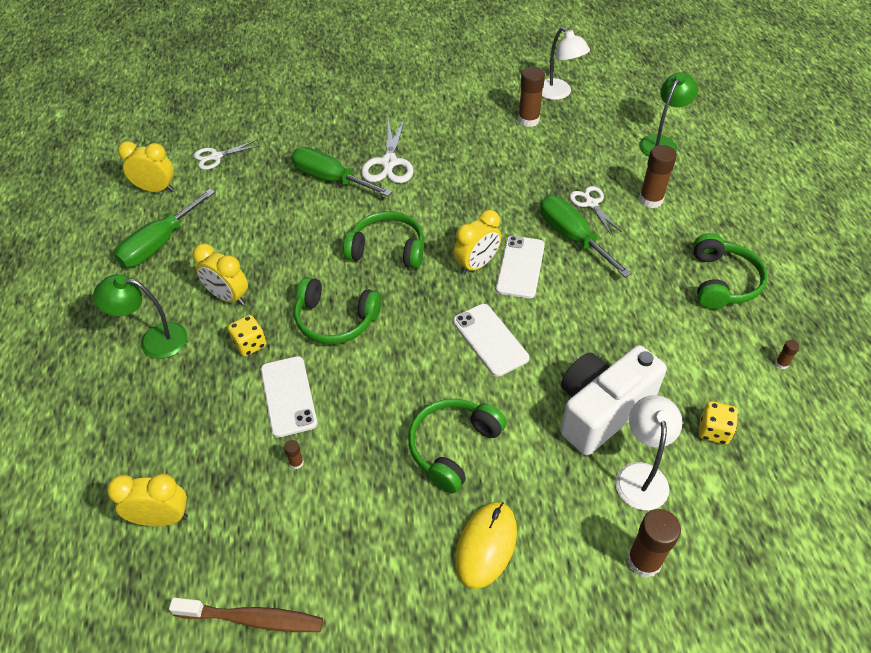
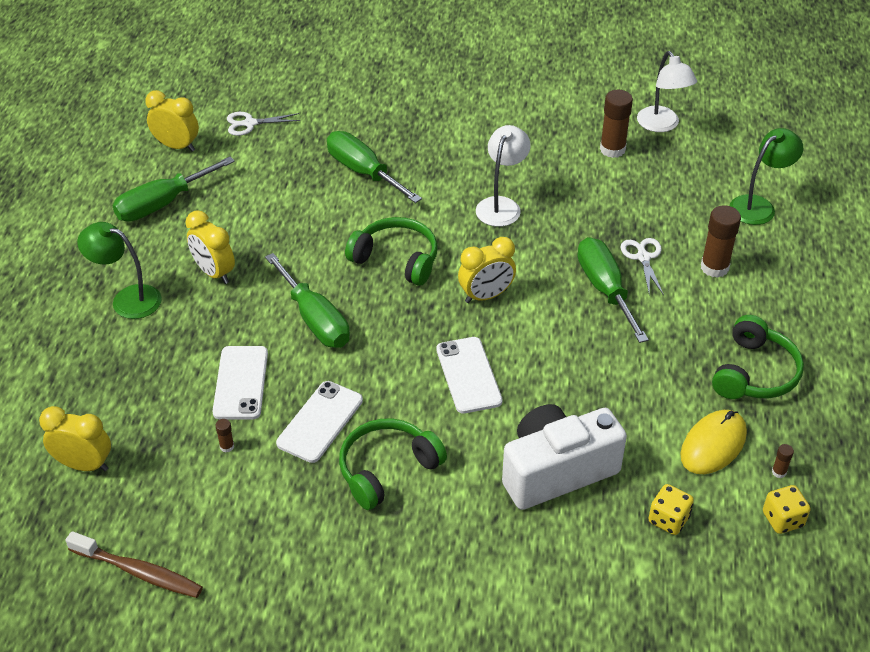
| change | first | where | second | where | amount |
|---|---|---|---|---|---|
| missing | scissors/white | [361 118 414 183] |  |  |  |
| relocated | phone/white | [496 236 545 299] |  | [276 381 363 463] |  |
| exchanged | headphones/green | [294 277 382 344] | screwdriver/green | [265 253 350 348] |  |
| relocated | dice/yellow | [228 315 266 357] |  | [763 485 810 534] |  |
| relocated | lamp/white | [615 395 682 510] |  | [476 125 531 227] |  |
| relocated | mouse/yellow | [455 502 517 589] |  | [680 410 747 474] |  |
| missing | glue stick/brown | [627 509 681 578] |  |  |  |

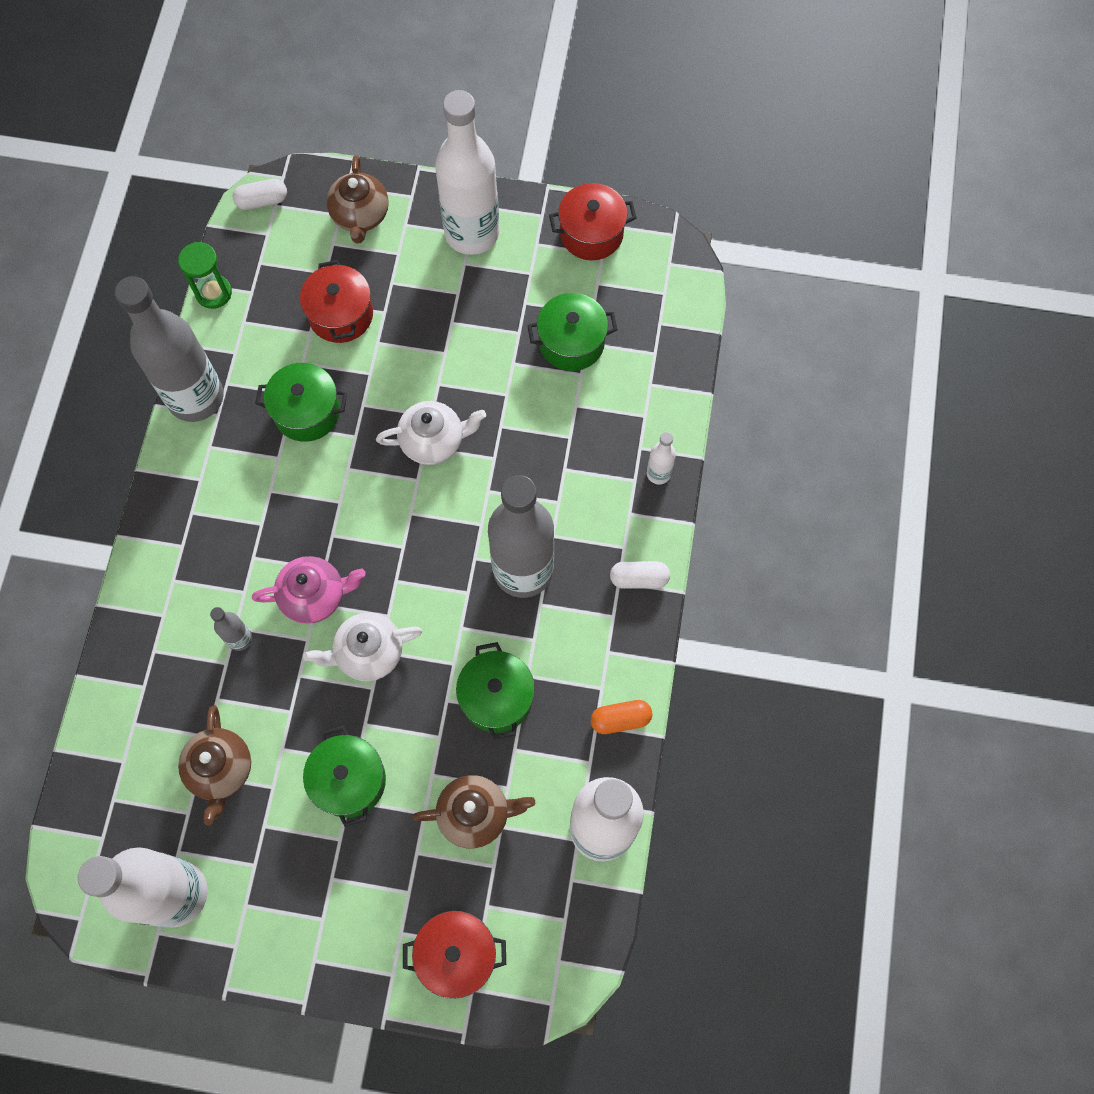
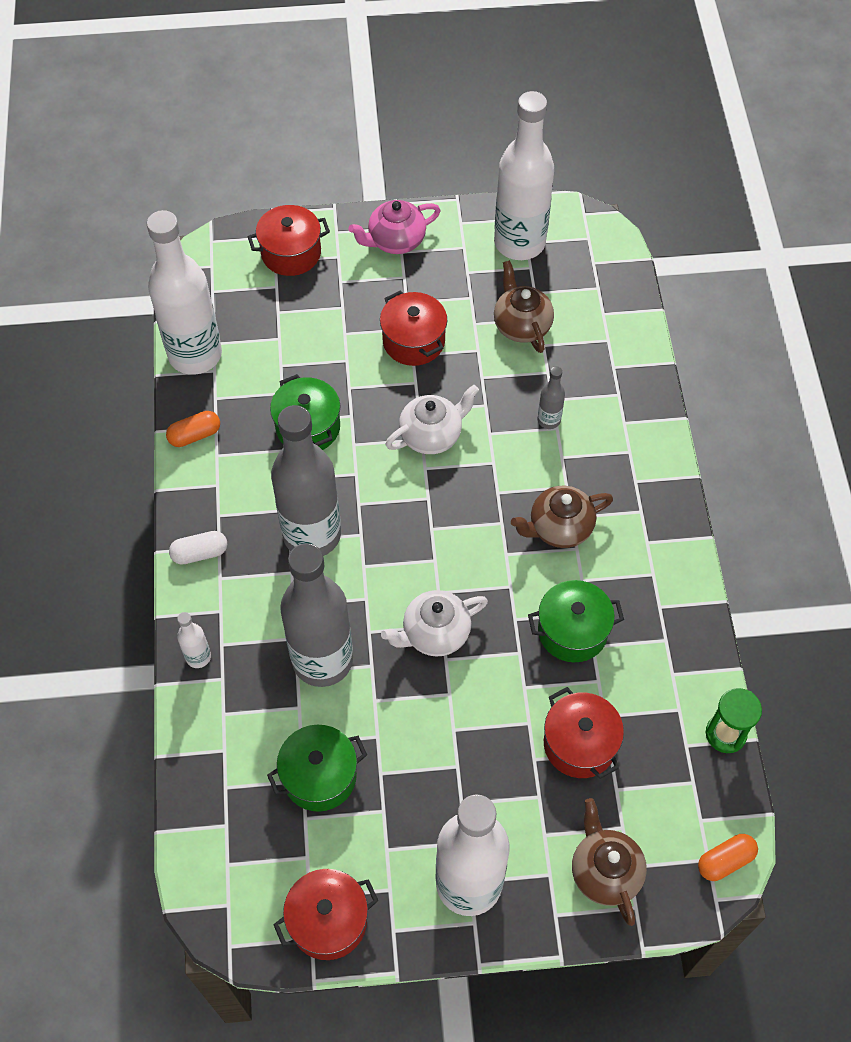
| change | first | where | second | where | amount |
|---|---|---|---|---|---|
| colour | capsule/white | [232 179 287 210] | capsule/orange | [698 834 758 881] |  |
| relocated | bottle/grey | [115 276 224 422] |  | [280 543 353 687] |  |
| relocated | teapot/pink | [252 556 366 624] |  | [349 200 441 254] |  |
| colour | pot/green | [303 726 386 827] | pot/red | [380 290 447 366] |  |
| relocated | teapot/brown | [412 775 535 849] |  | [511 486 613 548] |  |

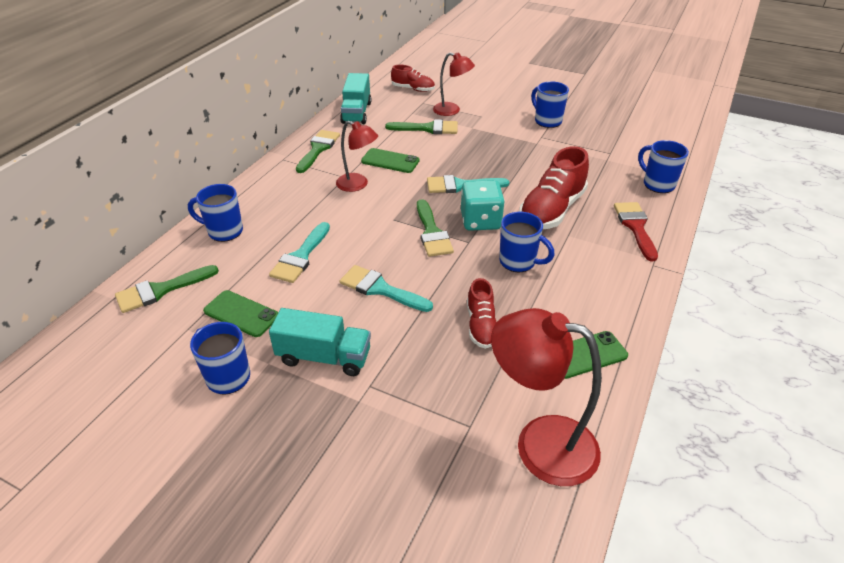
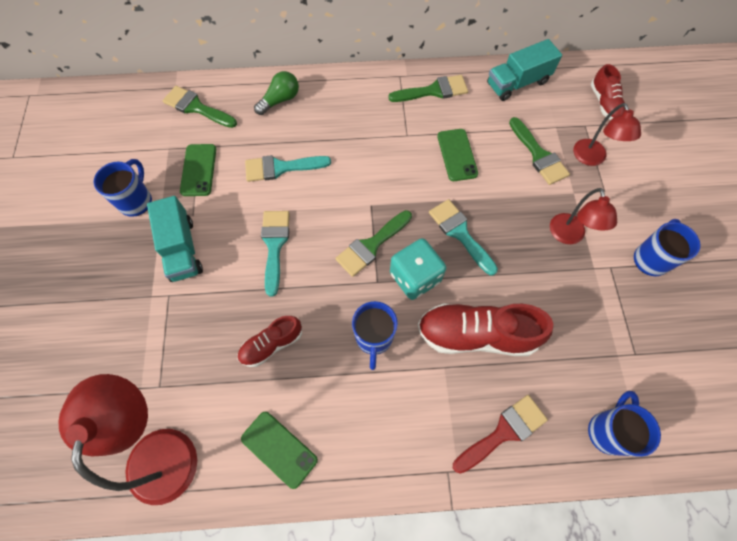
| change | first | where | second | where | amount |
|---|---|---|---|---|---|
| relocated | lamp/red | [336 121 378 192] |  | [550 188 617 244] |  |
| exchanged | mug/blue | [188 184 243 242] | light bulb/green | [254 71 299 115] |  |

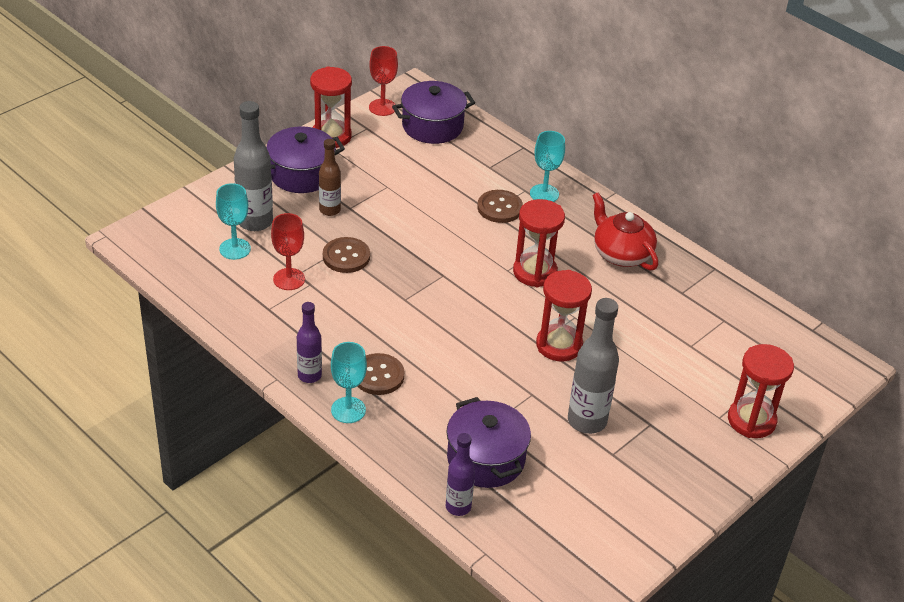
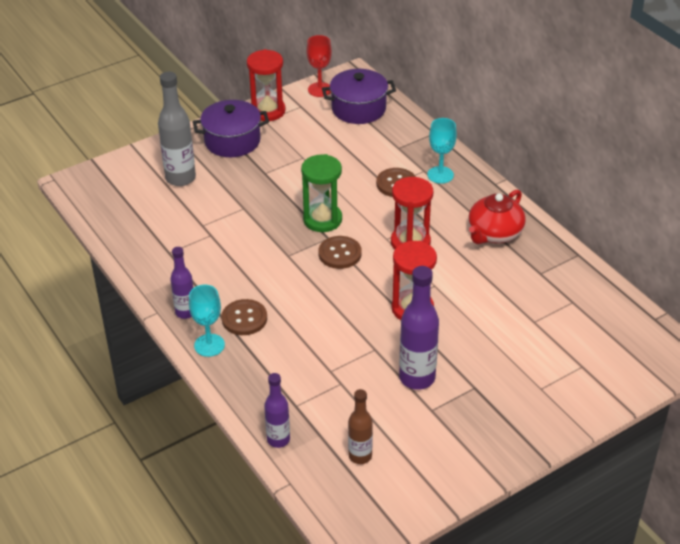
| change | first | where | second | where | amount |
|---|---|---|---|---|---|
| relocated | bottle/brown | [319 139 341 216] |  | [348 389 373 464] |  |
| missing | goblet/turquoise | [216 183 251 260] |  |  |  |
| spun | teapot/red | [592 192 658 271] |  | [469 189 525 244] | 120 degrees counterclockwise |
| missing | goblet/red | [271 213 305 290] |  |  |  |
| relocated | button/brown | [323 237 370 273] |  | [318 236 362 269] |  |
| colour | bottle/grey | [568 298 619 434] | bottle/purple | [399 266 439 390] |  |
| missing | hourglass/red | [728 344 794 438] |  |  |  |
| missing | pot/purple | [446 397 531 488] |  |  |  |
| appeared |  |  | hourglass/green | [301 154 342 232] |  |

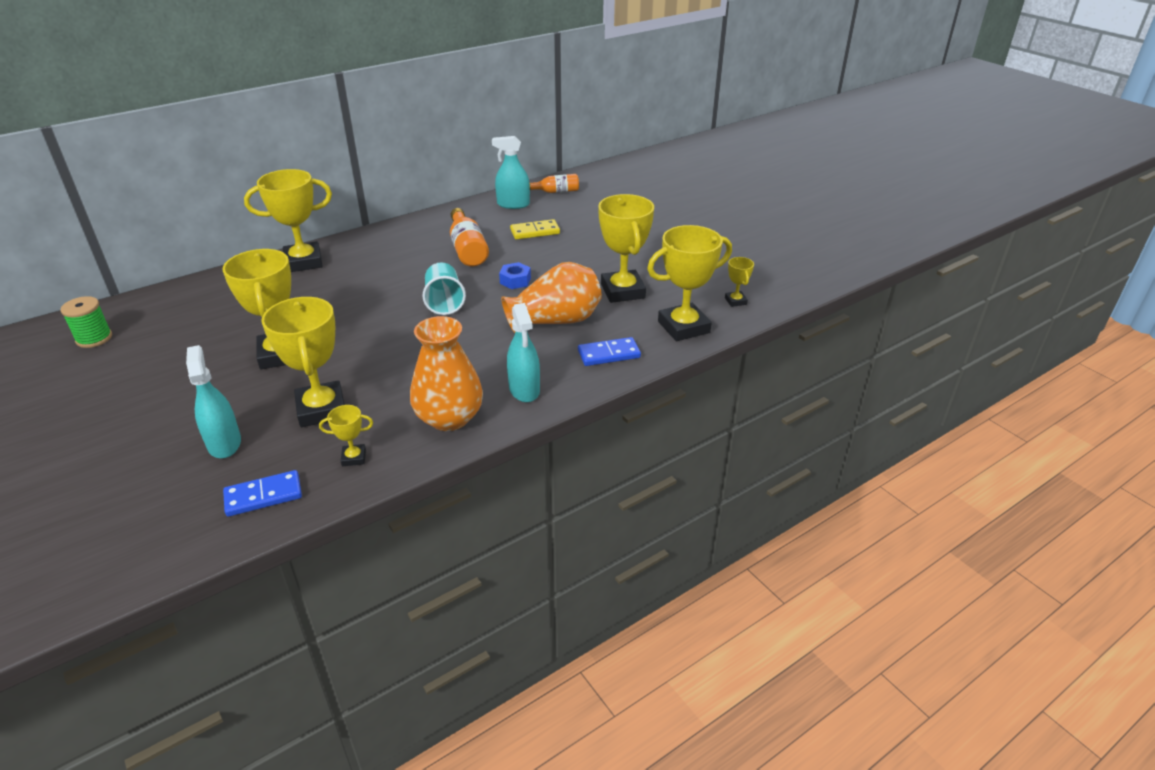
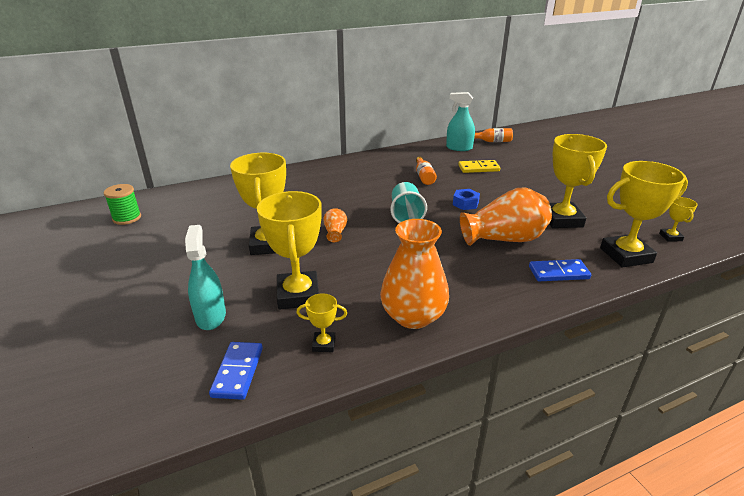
| change | first | where | second | where | amount |
|---|---|---|---|---|---|
| missing | trophy/yellow | [244 169 332 272] |  |  |  |
| size | bottle/orange | [450 208 489 266] |  | [416 157 437 185] | x0.63 |
| missing | spray bottle/turquoise | [507 303 540 402] |  |  |  |
| spun | domino/blue | [223 470 302 517] |  | [209 342 263 400] | 75 degrees counterclockwise |
| appeared |  |  | vase/orange | [323 208 347 242] |  |

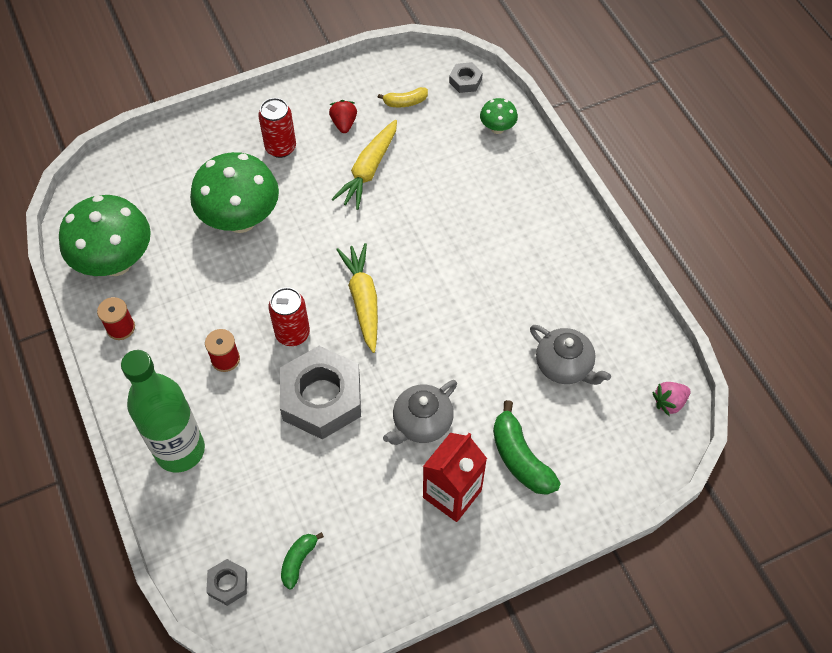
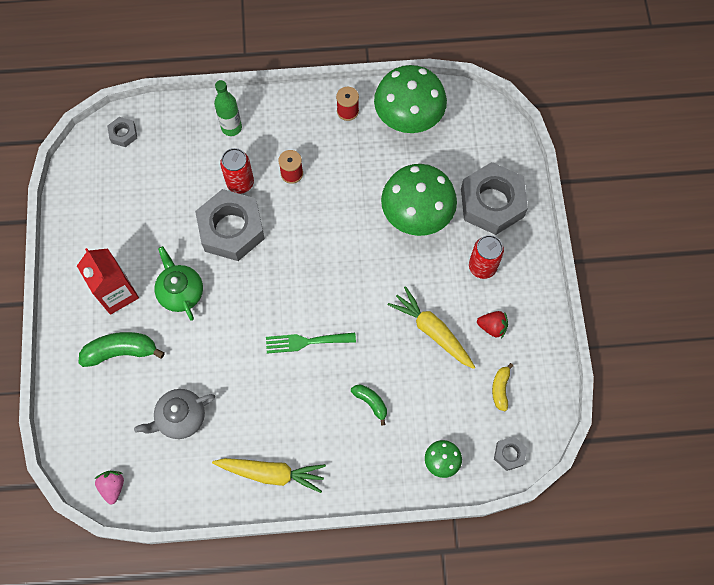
| change | first | where | second | where | amount |
|---|---|---|---|---|---|
| relocated | carrot/yellow | [336 243 378 353] |  | [212 458 326 493] |  |
| relocated | can/red | [268 287 310 346] |  | [220 148 254 194] |  |
| size | bottle/green | [121 350 205 472] |  | [214 80 242 136] | x0.56 |
| colour | teapot/grey | [383 380 457 445] | teapot/green | [154 246 203 321] |  |
| relocated | banana/green | [281 532 324 590] |  | [351 384 387 425] |  |
| appeared |  |  | nut/grey | [461 162 528 235] |  |
| appeared |  |  | fork/green | [266 333 356 354] |  |

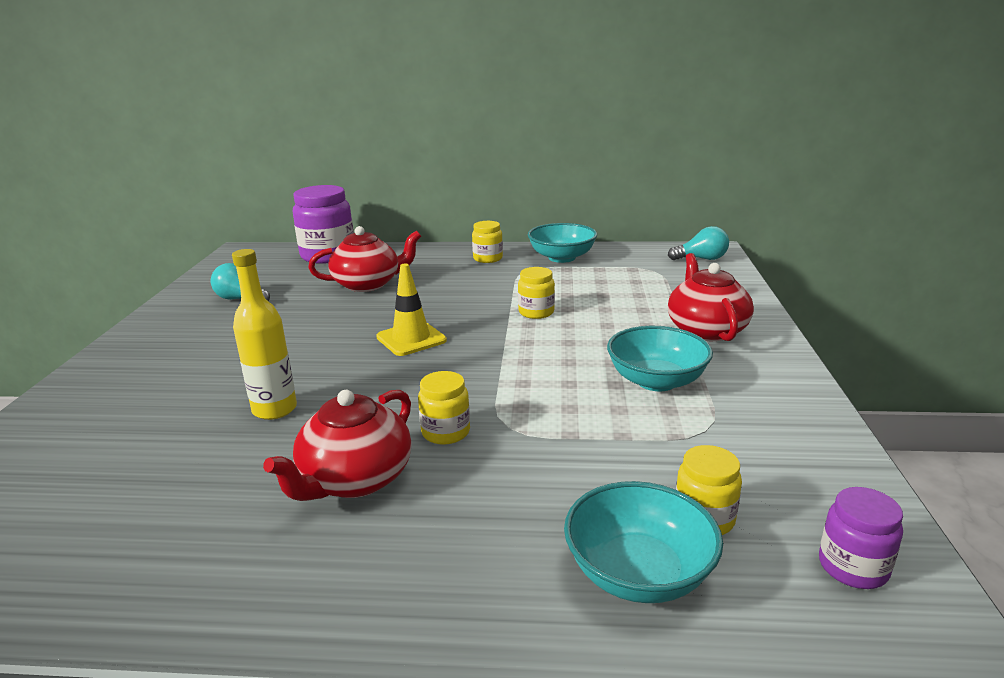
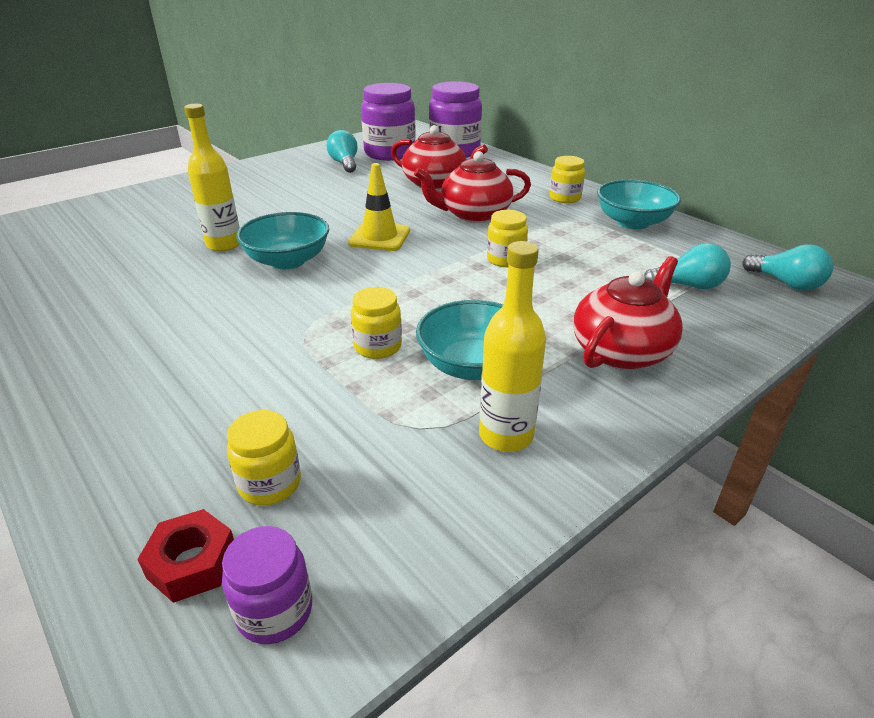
| change | first | where | second | where | amount |
|---|---|---|---|---|---|
| relocated | jar/yellow | [418 371 470 445] |  | [351 287 402 359] |  |
| relocated | teapot/red | [263 390 412 501] |  | [414 151 531 223] |  |
| relocated | bowl/turquoise | [564 481 723 603] |  | [236 212 329 269] |  |
| appeared |  |  | jar/purple | [361 83 416 161] |  |
| appeared |  |  | bottle/yellow | [479 241 546 452] |  |
| appeared |  |  | light bulb/turquoise | [644 243 731 289] |  |
| appeared |  |  | nut/red | [137 509 234 603] |  |

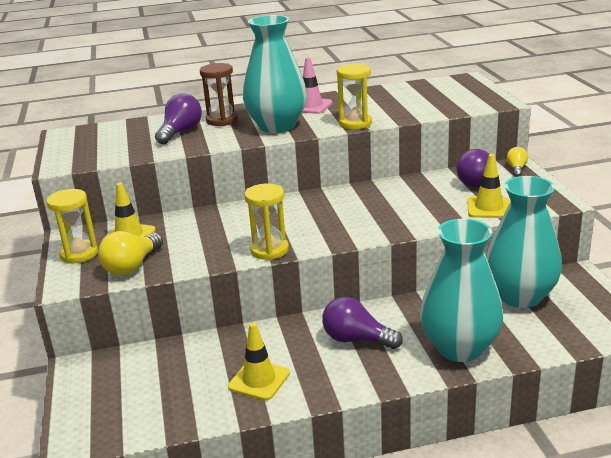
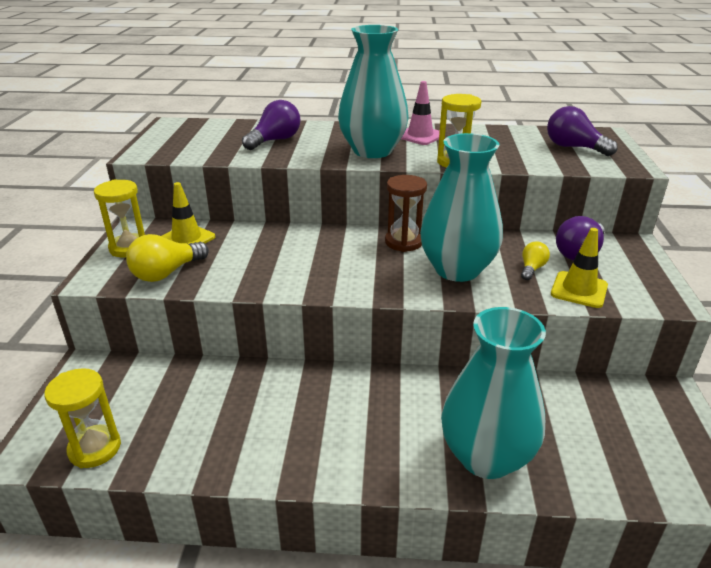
| change | first | where | second | where | amount |
|---|---|---|---|---|---|
| relocated | hourglass/brown | [200 63 238 126] |  | [385 175 427 252] |  |
| relocated | light bulb/yellow | [507 147 528 177] |  | [521 241 550 280] |  |
| relocated | vase/turquoise | [486 176 562 308] |  | [420 133 503 282] |  |
| relocated | hourglass/yellow | [244 183 289 260] |  | [44 368 121 468] |  |
| relocated | light bulb/purple | [322 297 403 349] |  | [547 106 618 156] |  |
| missing | traffic cone/yellow | [228 322 290 400] |  |  |  |

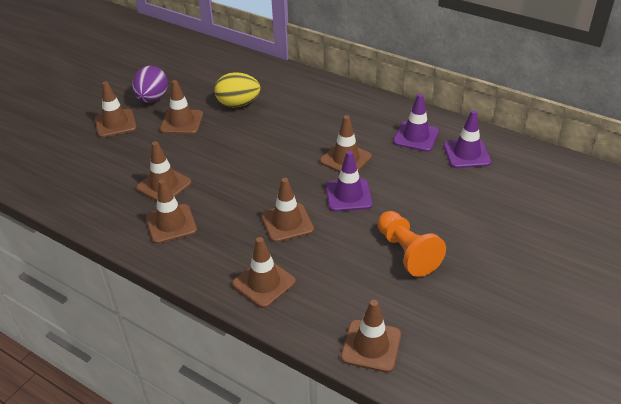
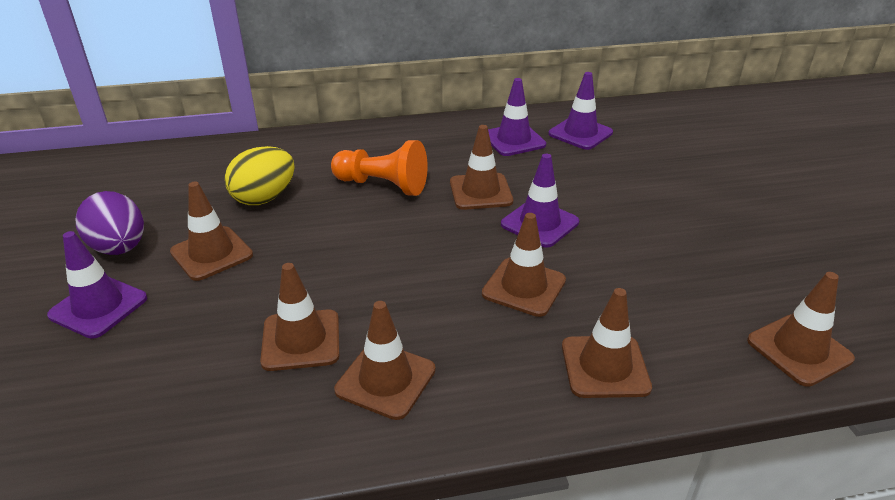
| change | first | where | second | where | amount |
|---|---|---|---|---|---|
| colour | traffic cone/brown | [95 81 137 138] | traffic cone/purple | [47 231 147 339] |  |
| relocated | pawn/orange | [378 211 446 277] |  | [331 140 428 196] |  |

